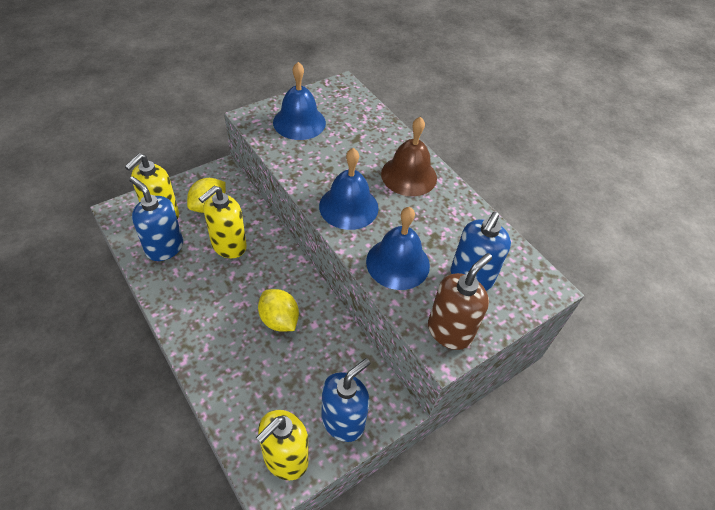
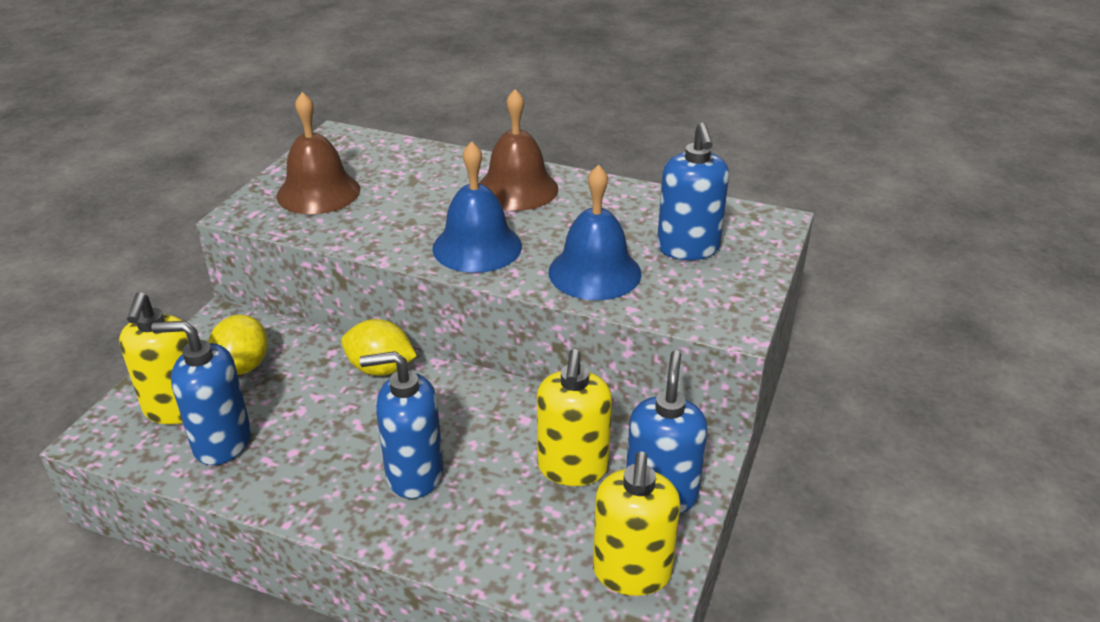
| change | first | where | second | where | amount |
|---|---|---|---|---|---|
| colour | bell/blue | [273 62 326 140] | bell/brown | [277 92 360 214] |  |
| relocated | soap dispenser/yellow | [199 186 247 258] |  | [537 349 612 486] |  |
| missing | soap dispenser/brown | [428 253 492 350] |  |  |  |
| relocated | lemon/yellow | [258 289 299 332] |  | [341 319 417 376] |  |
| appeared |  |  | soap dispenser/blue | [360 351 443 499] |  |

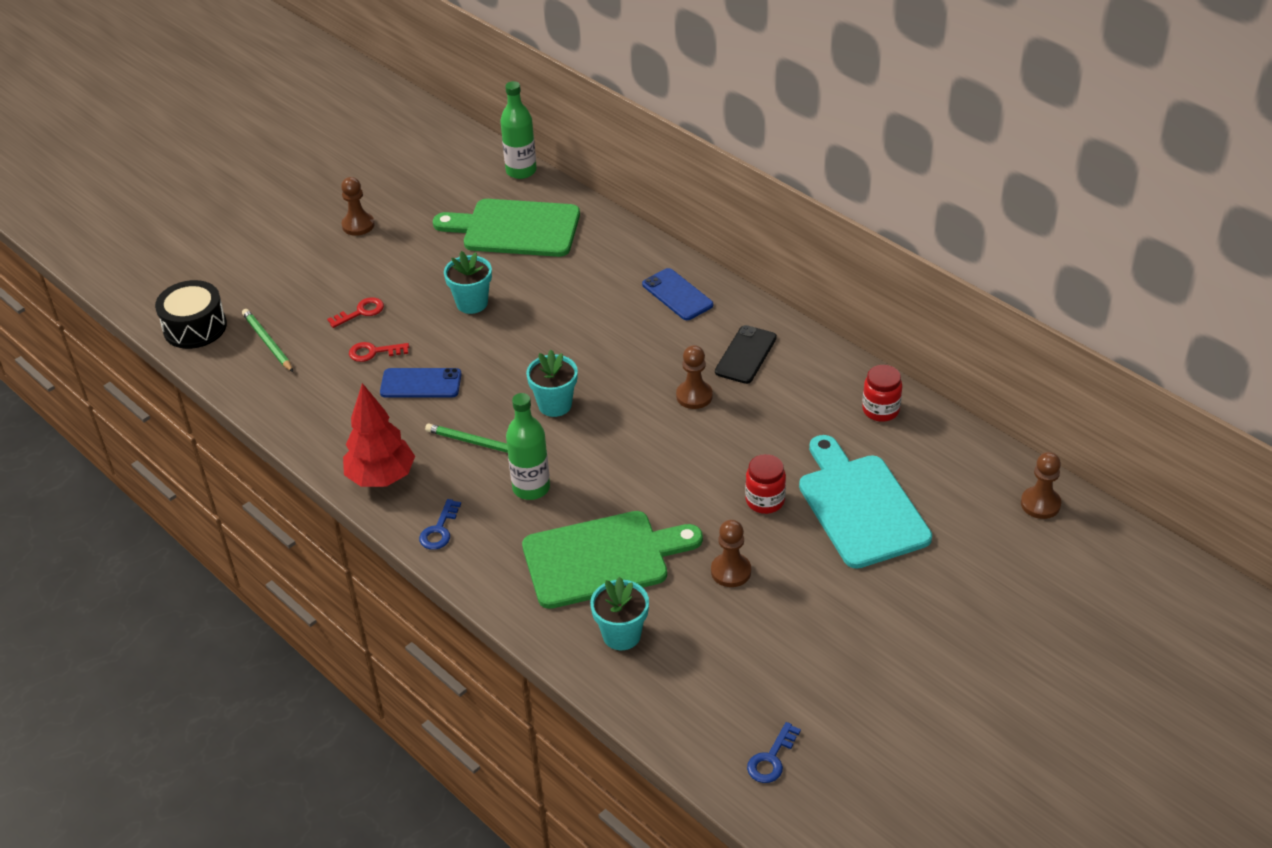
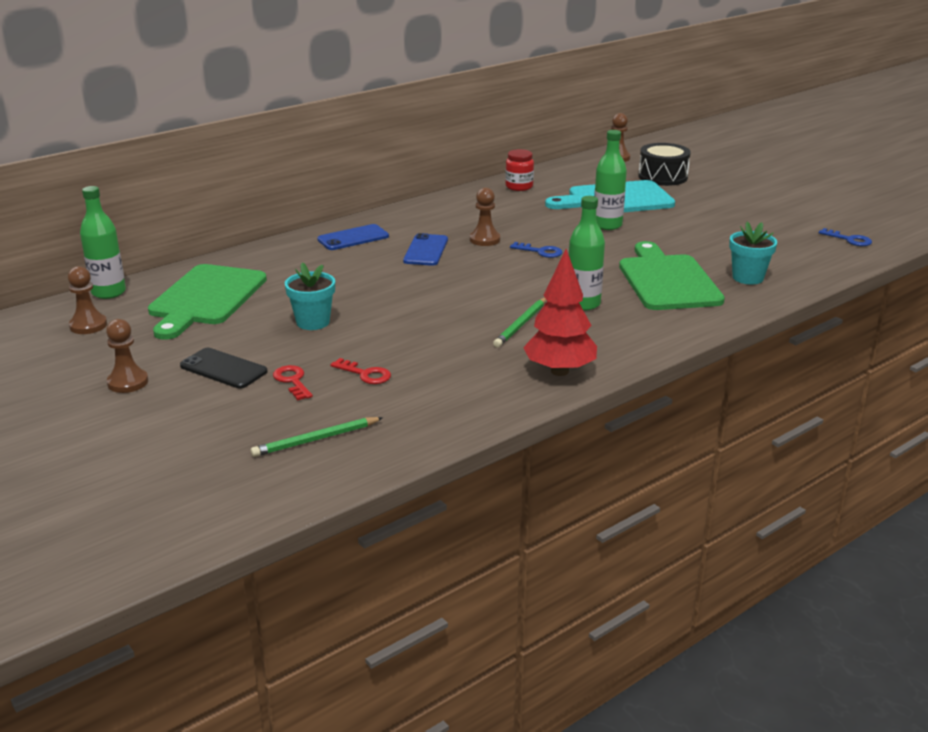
| change | first | where | second | where | amount |
|---|---|---|---|---|---|
| relocated | drum/black | [155 280 227 349] |  | [638 143 691 186] |  |
| relocated | phone/black | [715 325 777 384] |  | [180 348 268 389] |  |
| spun | key/red | [349 342 409 362] |  | [330 358 391 384] | 60 degrees counterclockwise |
| missing | flower pot/turquoise | [526 350 578 417] |  |  |  |
| relocated | phone/blue | [380 368 462 398] |  | [403 233 448 266] |  |
| exchanged | jar/red | [745 454 786 514] | bottle/green | [594 130 627 230] |  |
| relocated | key/blue | [419 499 461 550] |  | [510 242 563 258] |  |
| relocated | pawn/brown | [711 520 751 587] |  | [68 266 107 334] |  |

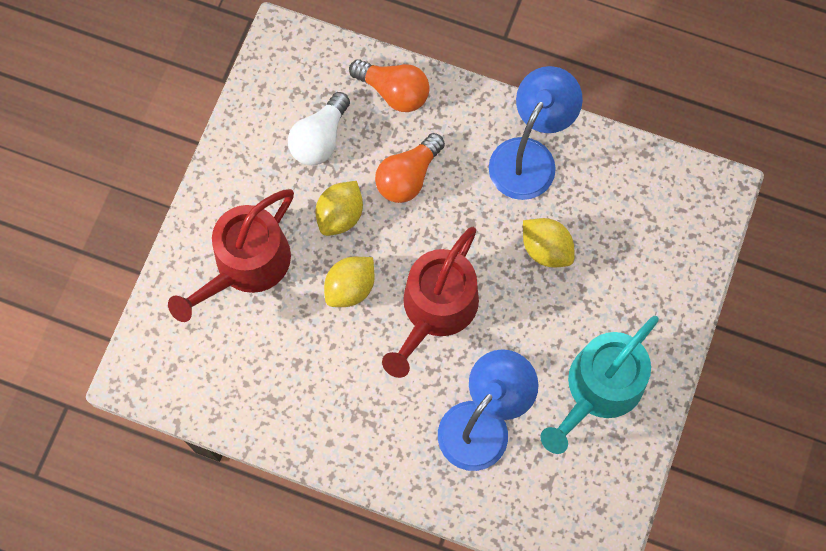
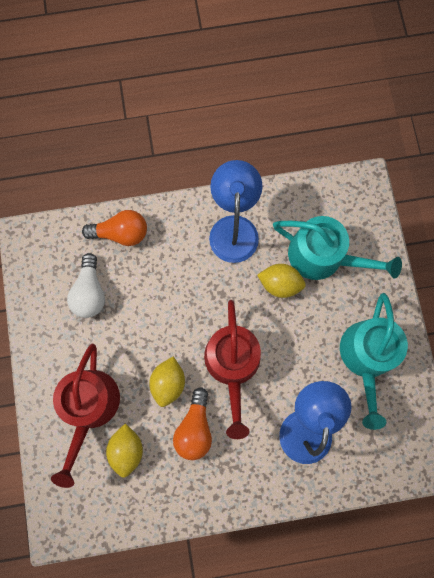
| change | first | where | second | where | amount |
|---|---|---|---|---|---|
| relocated | light bulb/orange | [375 133 445 203] |  | [173 387 212 460] |  |
| relocated | lemon/yellow | [315 181 363 236] |  | [106 423 143 478] |  |
| appeared |  |  | watering can/turquoise | [273 216 402 280] |  |

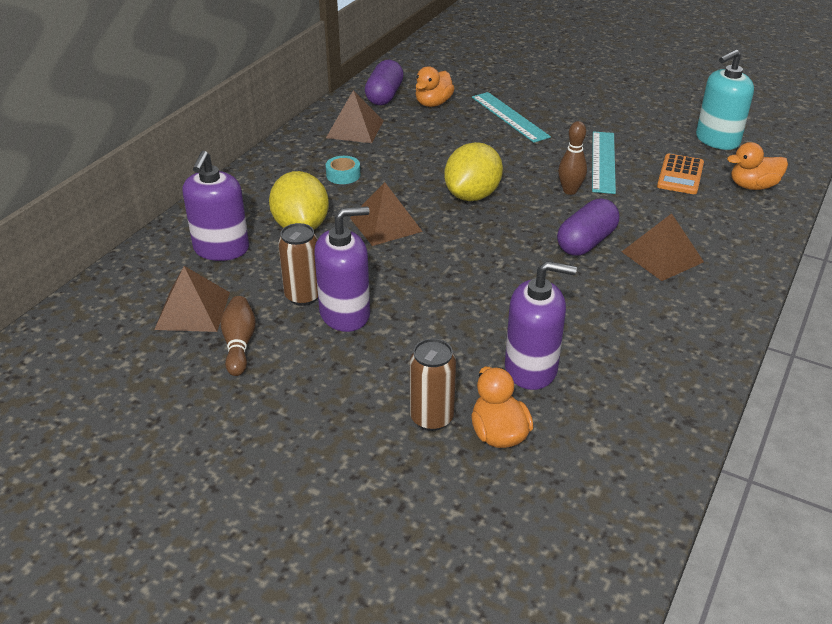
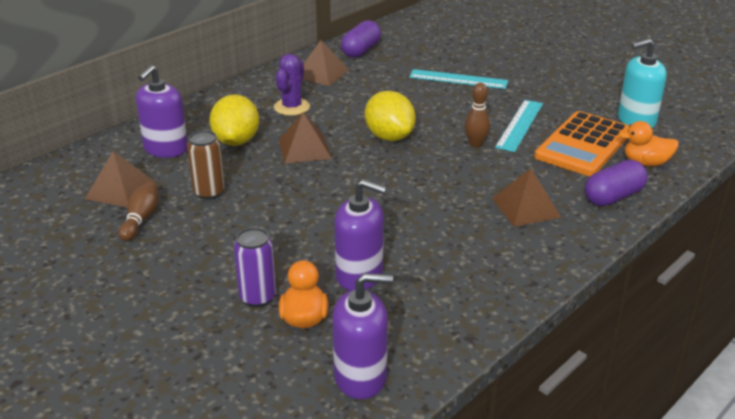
| change | first | where | second | where | amount |
|---|---|---|---|---|---|
| missing | duck/orange | [415 66 455 107] |  |  |  |
| spun | ruler/turquoise | [472 92 551 143] |  | [409 69 508 89] | 60 degrees counterclockwise |
| spun | lemon/yellow | [444 142 503 201] |  | [365 91 416 141] | 75 degrees counterclockwise |
| size | calculator/orange | [657 154 704 194] |  | [534 111 629 176] | x1.78 |
| exchanged | tape/turquoise | [326 156 360 184] | cactus/purple | [274 54 310 116] |  |
| relocated | capsule/purple | [557 198 619 256] |  | [585 160 648 206] |  |
| relocated | soap dispenser/purple | [314 206 370 332] |  | [332 273 393 399] |  |
| colour | can/brown | [410 338 456 431] | can/purple | [234 227 276 307] |  |

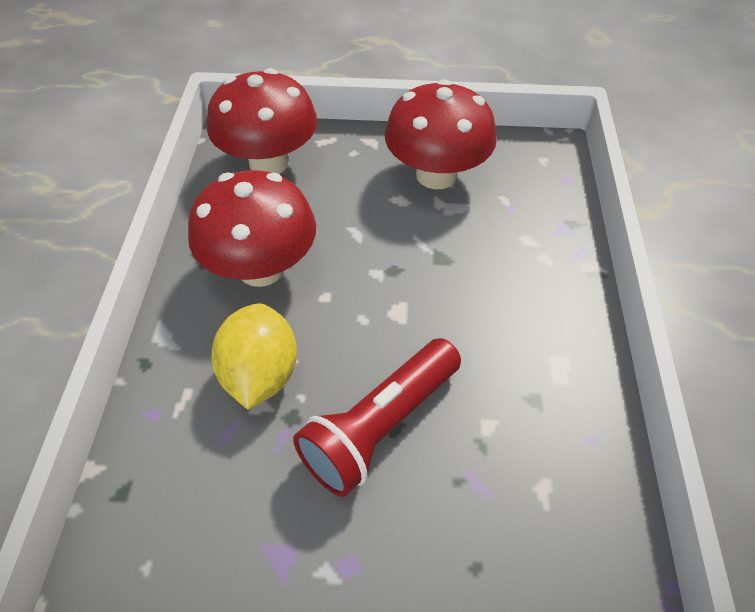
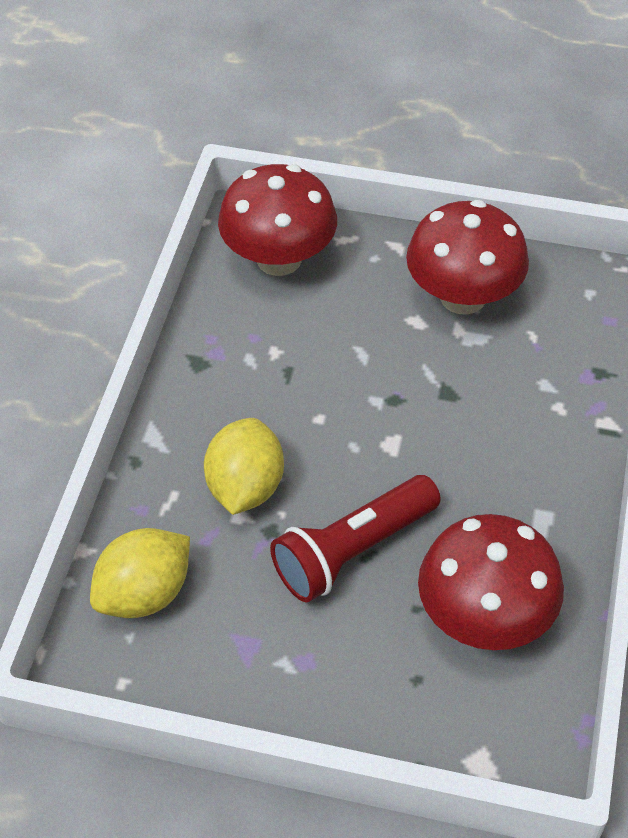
| change | first | where | second | where | amount |
|---|---|---|---|---|---|
| relocated | mushroom/red | [188 170 316 287] |  | [418 514 564 650] |  |
| appeared |  |  | lemon/yellow | [90 528 190 618] |  |

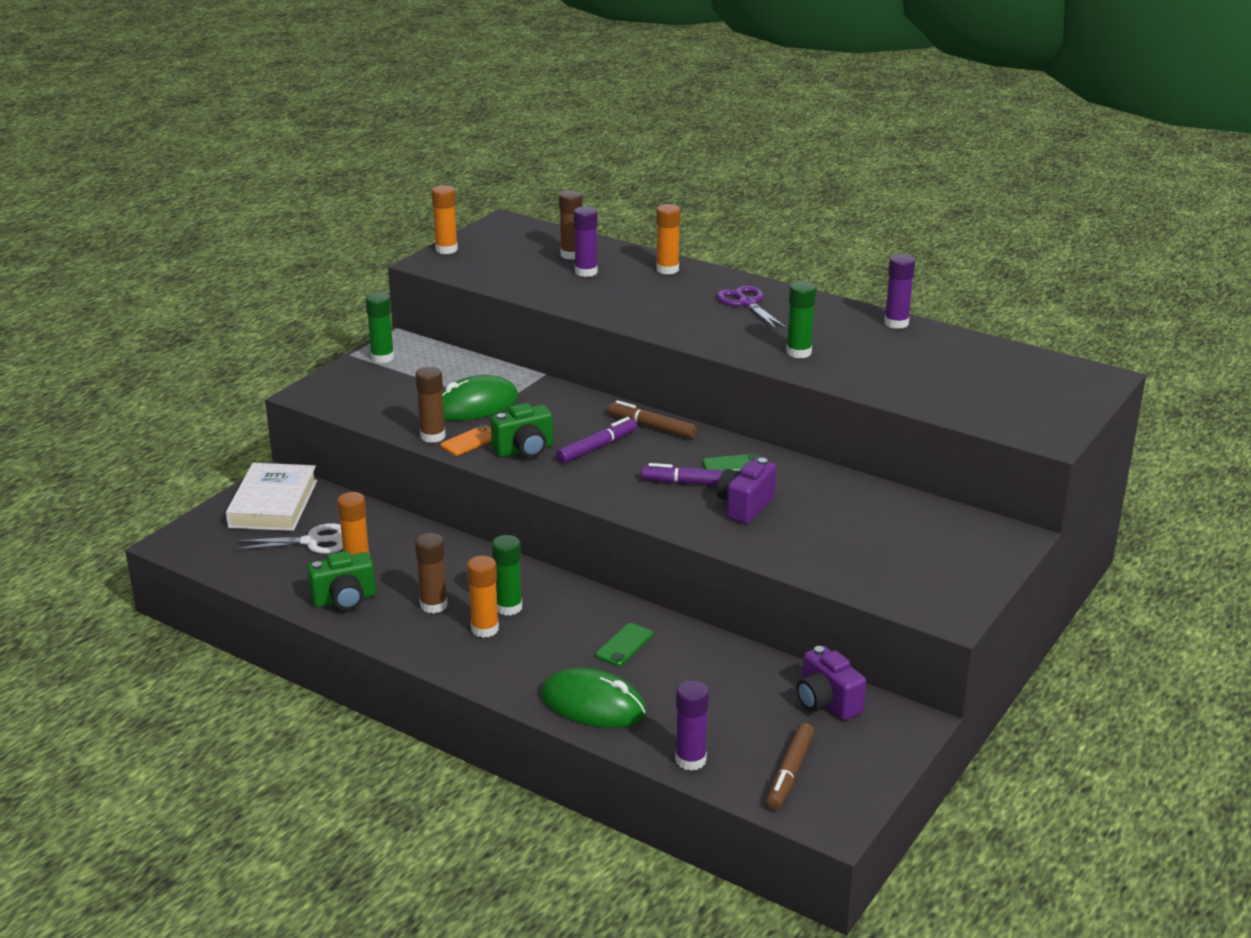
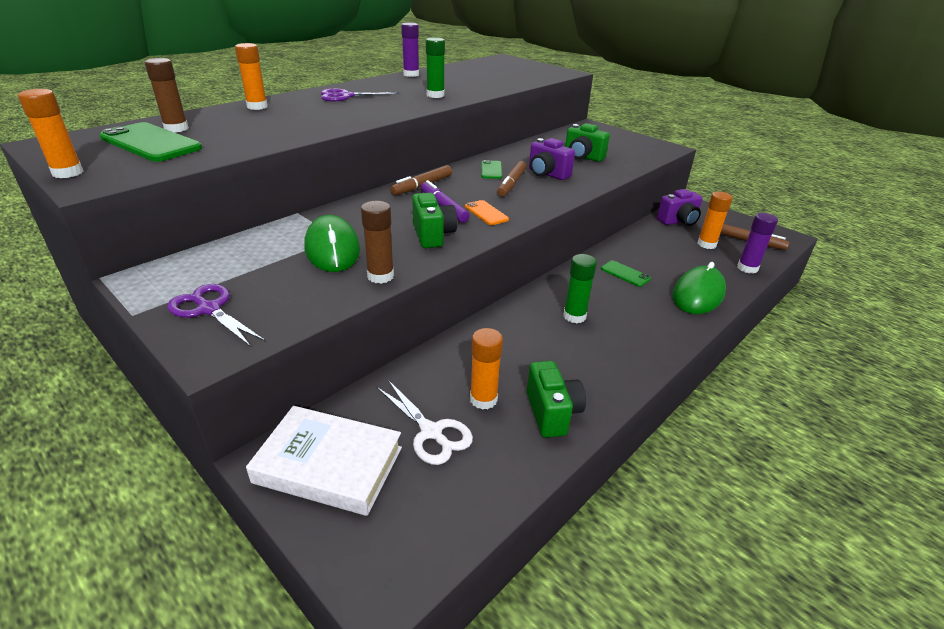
| change | first | where | second | where | amount |
|---|---|---|---|---|---|
| missing | glue stick/purple | [573 206 598 277] |  |  |  |
| missing | glue stick/green | [366 293 394 363] |  |  |  |
| relocated | phone/orange | [440 425 492 456] |  | [465 200 509 225] |  |
| colour | marker/purple | [641 463 740 485] | marker/brown | [497 161 526 197] |  |
| spun | scissors/white | [235 523 343 554] |  | [377 380 473 465] | 135 degrees clockwise |
| missing | glue stick/brown | [415 533 448 614] |  |  |  |
| relocated | glue stick/orange | [467 556 499 638] |  | [697 192 733 249] |  |
| appeared |  |  | phone/green | [99 122 202 162] |  |
| appeared |  |  | camera/green | [565 123 610 162] |  |
| appeared |  |  | scissors/purple | [167 284 266 347] |  |

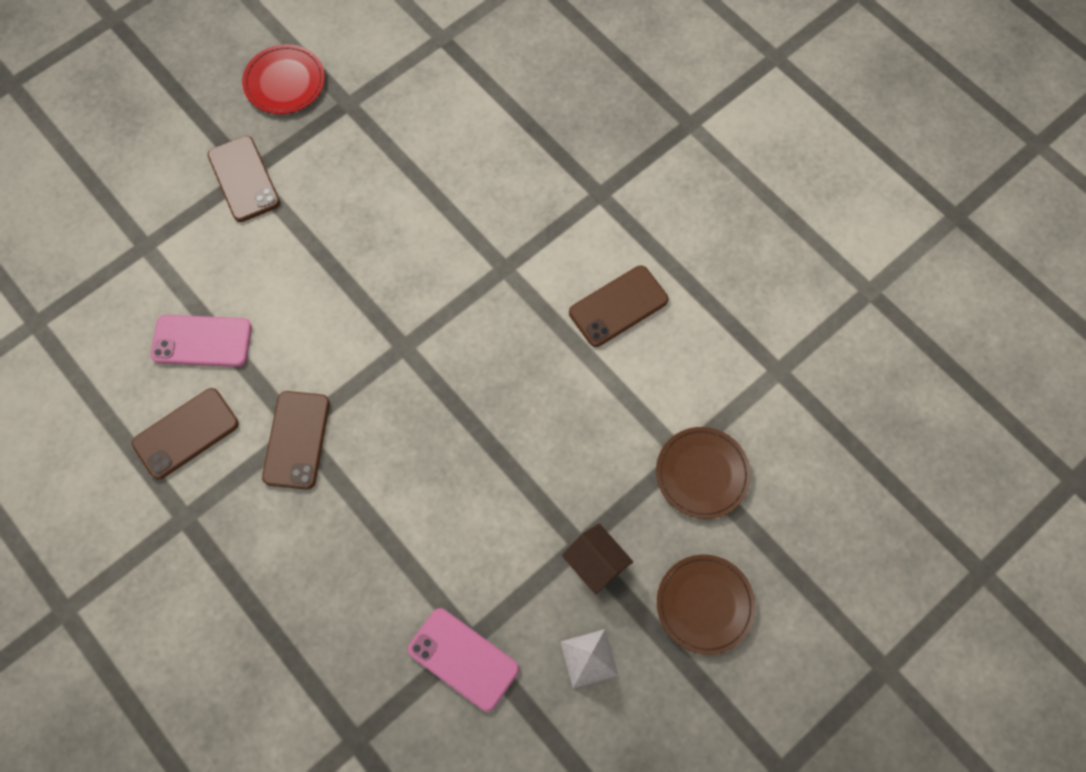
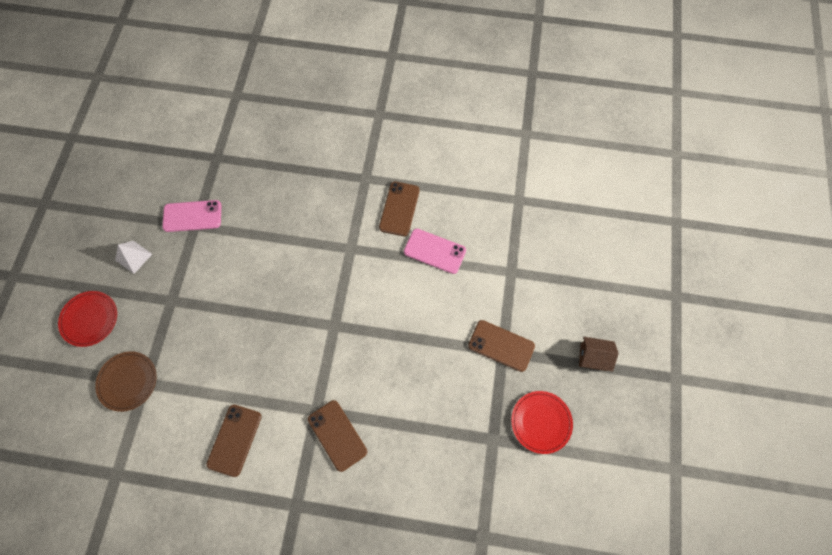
| change | first | where | second | where | amount |
|---|---|---|---|---|---|
| spun | phone/pink | [151 315 252 367] |  | [404 229 466 274] | 60 degrees clockwise |
| relocated | phone/brown | [262 391 330 489] |  | [308 400 367 472] |  |
| relocated | house/brown | [562 523 633 595] |  | [579 337 618 372] |  |
| colour | plate/brown | [657 555 756 655] | plate/red | [58 291 117 347] |  |

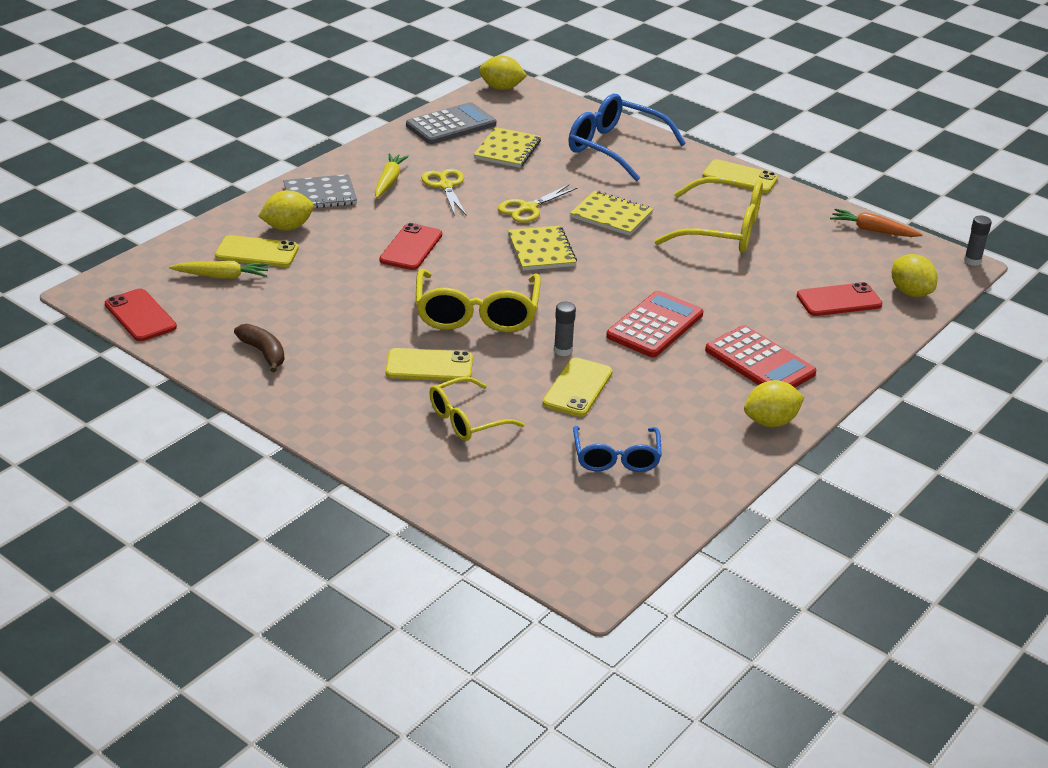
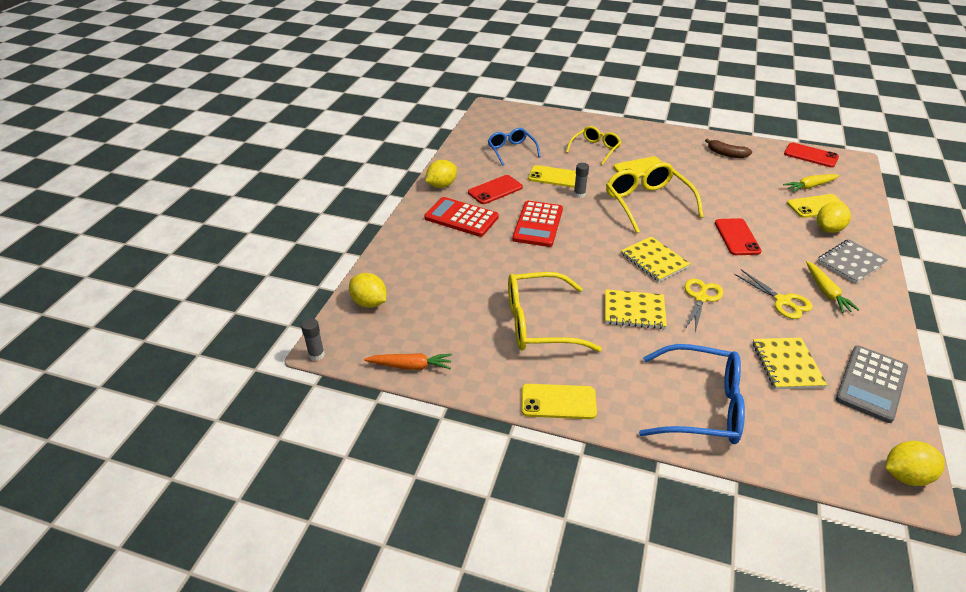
| change | first | where | second | where | amount |
|---|---|---|---|---|---|
| relocated | phone/red | [797 282 883 316] |  | [468 175 523 204] |  |
| spun | phone/yellow | [543 358 613 417] |  | [528 165 576 188] | 75 degrees counterclockwise |

